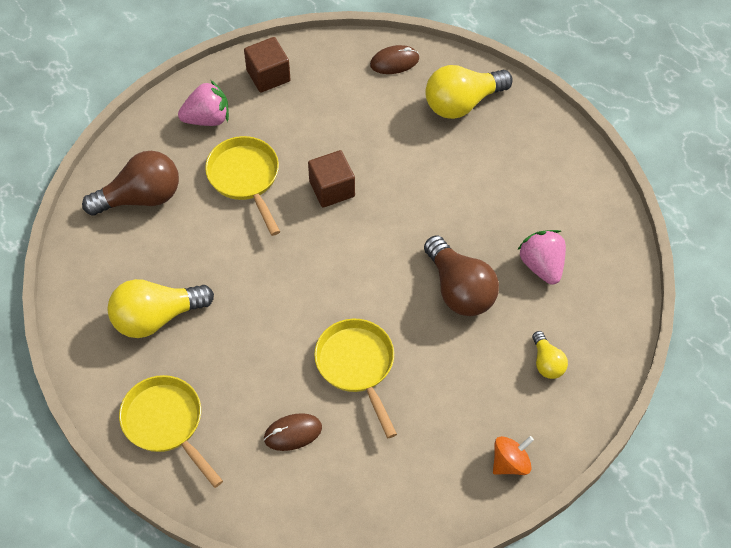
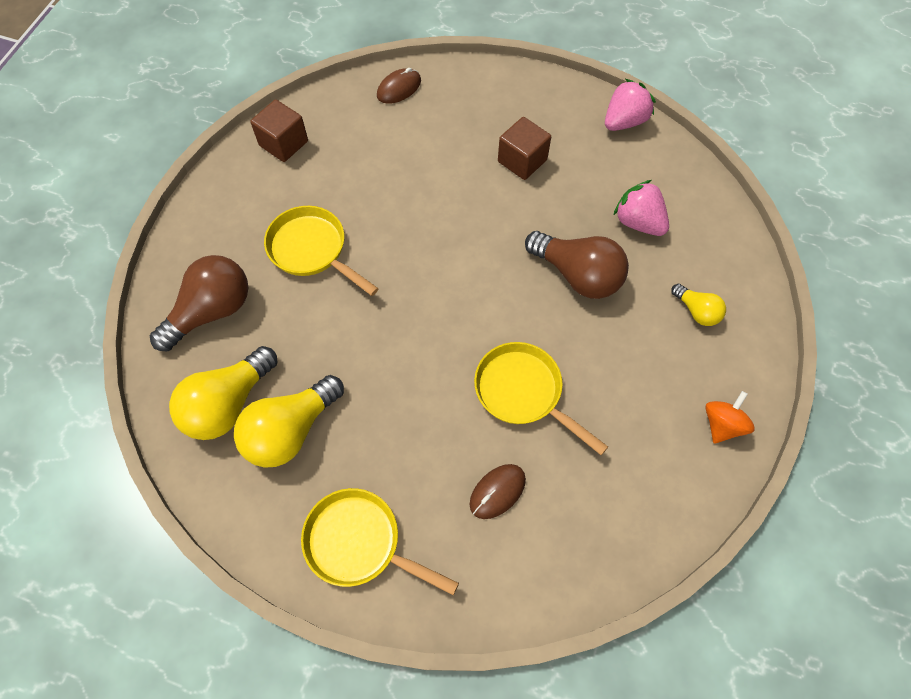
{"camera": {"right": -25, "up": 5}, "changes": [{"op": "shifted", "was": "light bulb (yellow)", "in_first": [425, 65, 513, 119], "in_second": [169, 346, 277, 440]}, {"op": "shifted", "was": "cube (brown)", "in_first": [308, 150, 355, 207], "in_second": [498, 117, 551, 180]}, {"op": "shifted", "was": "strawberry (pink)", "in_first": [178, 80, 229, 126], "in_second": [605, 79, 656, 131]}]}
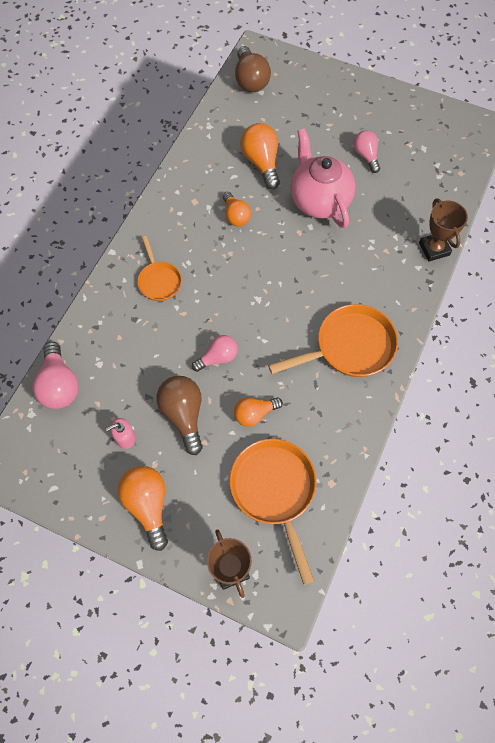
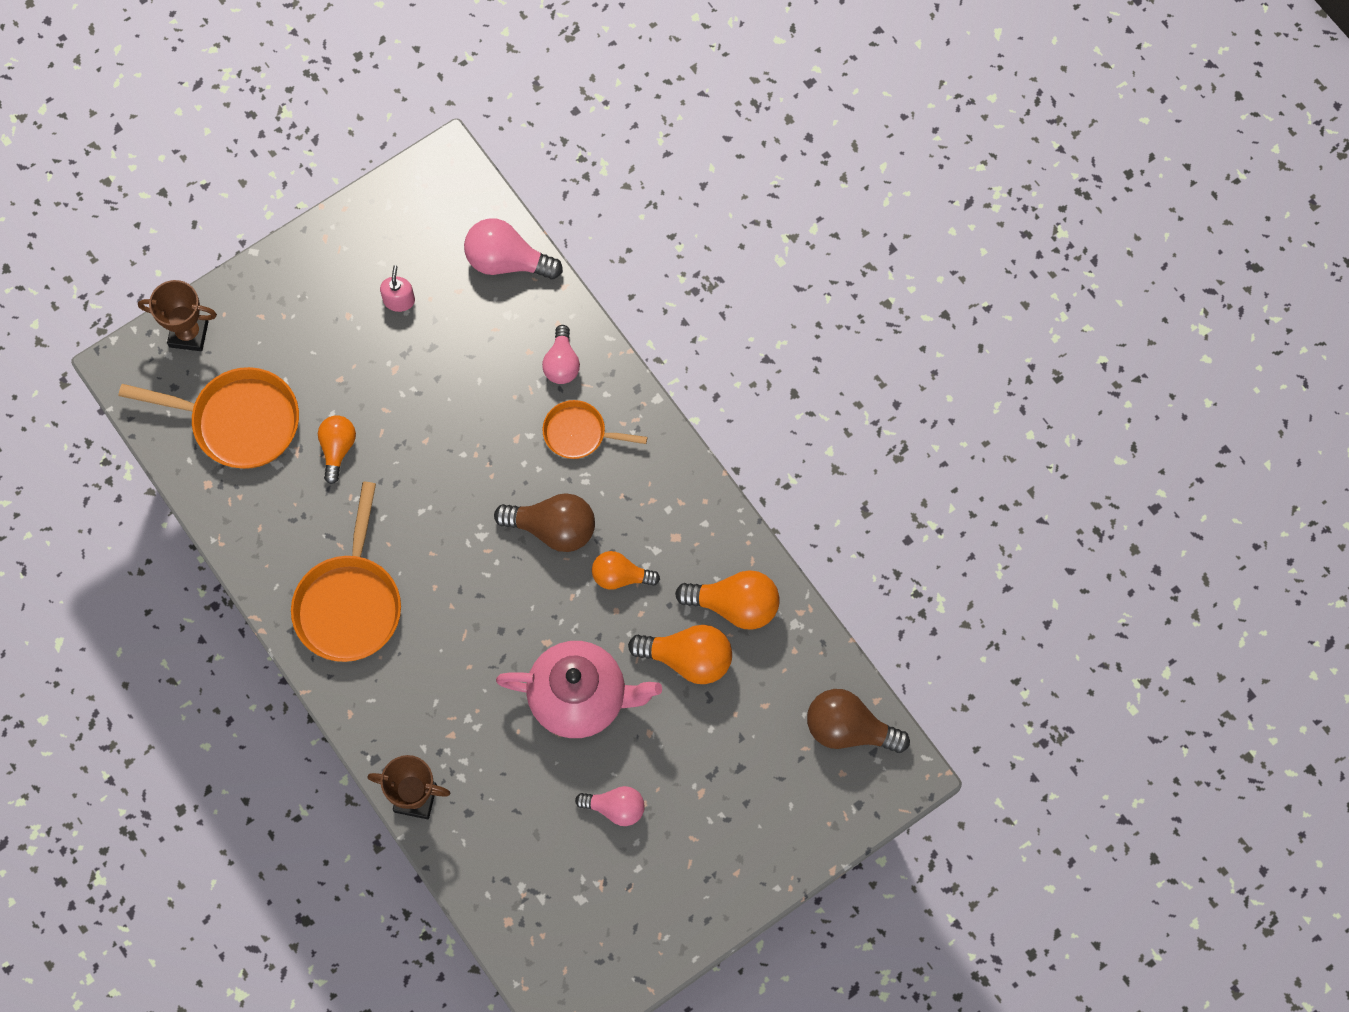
{"camera": {"right": 120, "up": 5}, "changes": [{"op": "shifted", "was": "light bulb (brown)", "in_first": [156, 376, 203, 455], "in_second": [494, 493, 595, 552]}, {"op": "shifted", "was": "light bulb (pink)", "in_first": [192, 335, 238, 372], "in_second": [542, 325, 580, 384]}, {"op": "shifted", "was": "light bulb (orange)", "in_first": [118, 466, 168, 551], "in_second": [675, 570, 780, 630]}]}
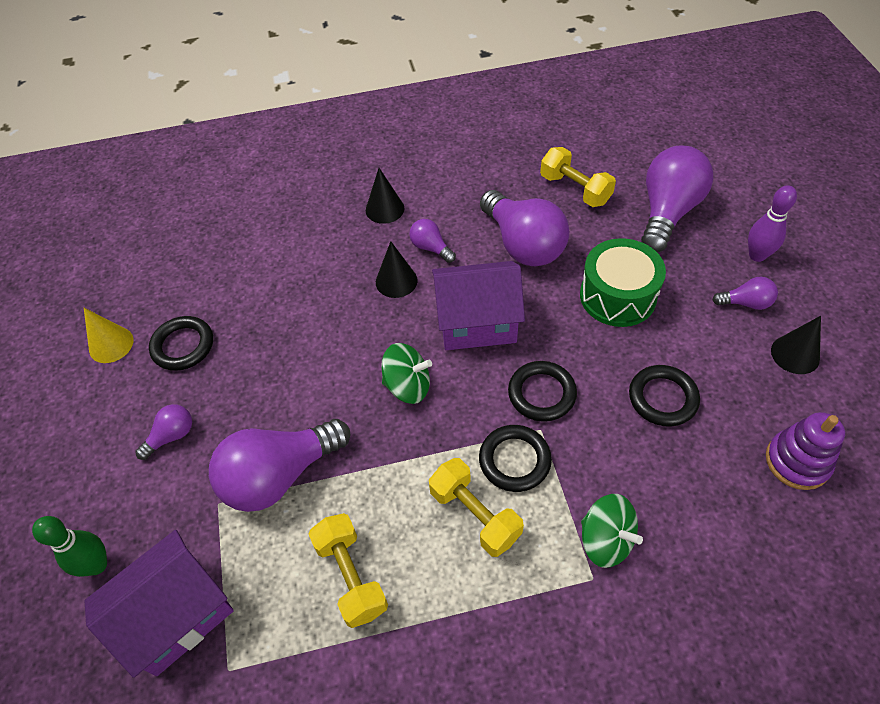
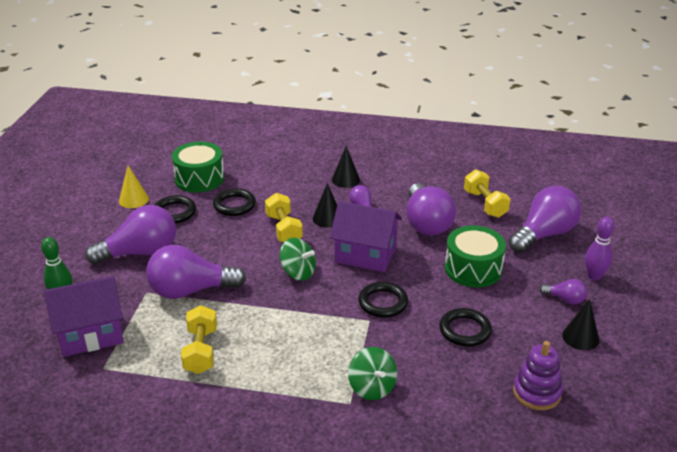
{"camera": {"right": 20, "up": -20}, "changes": [{"op": "scaled", "was": "light bulb (purple)", "in_first": [135, 404, 192, 460], "in_second": [85, 205, 176, 265], "ratio": 2.12}, {"op": "new", "now": "drum (green)", "in_second": [172, 142, 224, 192]}, {"op": "shifted", "was": "ring (black)", "in_first": [479, 425, 552, 492], "in_second": [213, 188, 256, 216]}, {"op": "shifted", "was": "dumbbell (yellow)", "in_first": [429, 458, 524, 557], "in_second": [265, 193, 303, 242]}]}
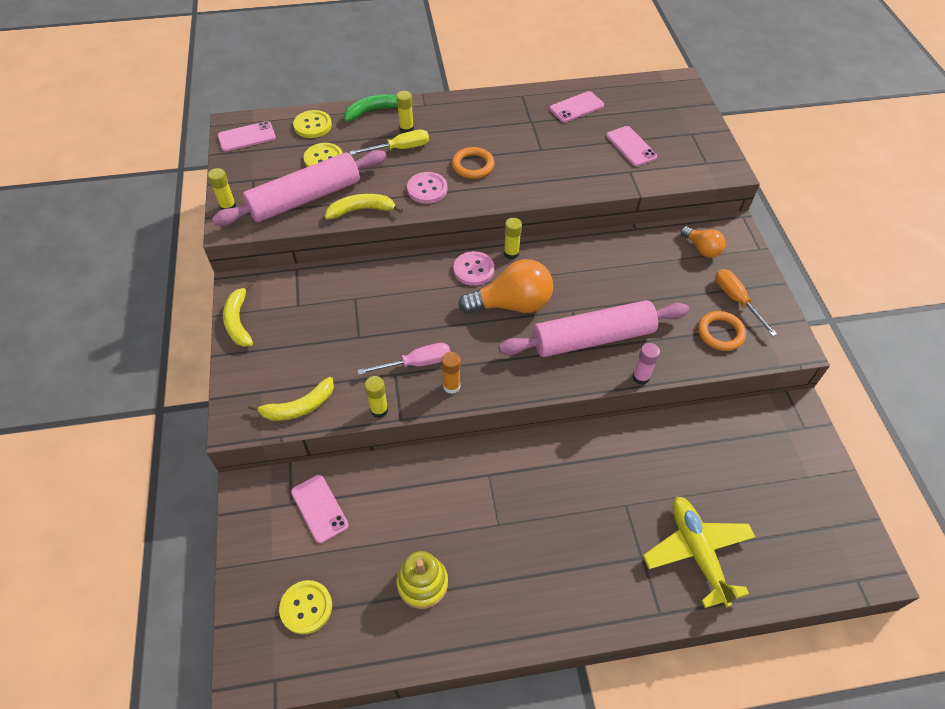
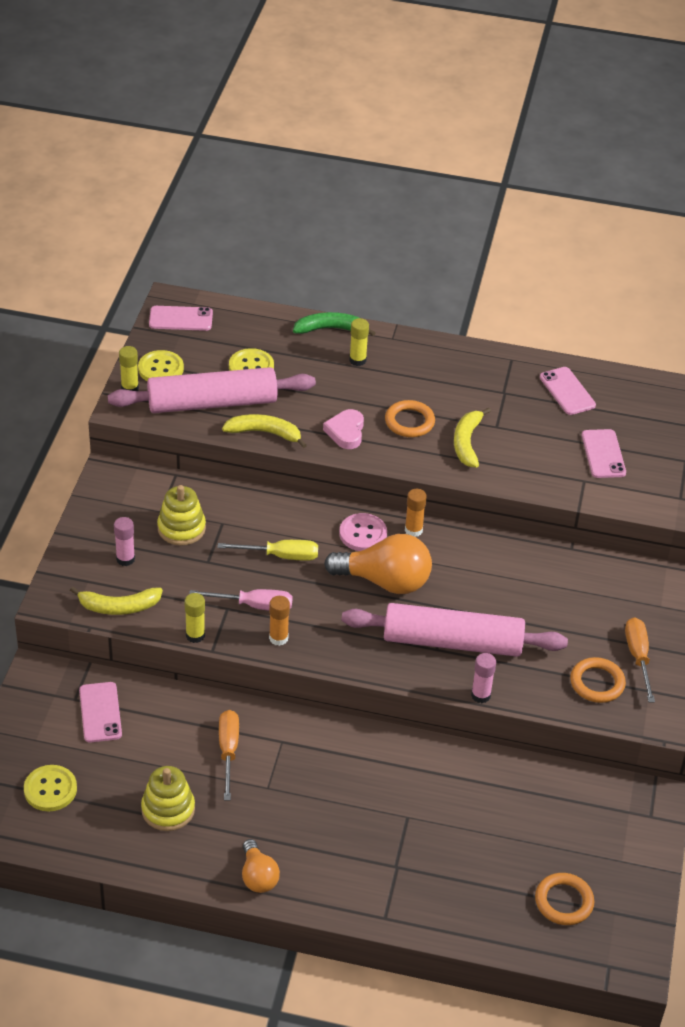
{"camera": {"right": 20, "up": -10}, "changes": [{"op": "new", "now": "glue stick (pink)", "in_second": [114, 517, 135, 566]}, {"op": "shifted", "was": "button (yellow)", "in_first": [293, 110, 332, 138], "in_second": [138, 350, 184, 381]}, {"op": "new", "now": "stacking toy (yellow)", "in_second": [157, 485, 206, 546]}, {"op": "shifted", "was": "screwdriver (yellow)", "in_first": [350, 129, 429, 155], "in_second": [218, 540, 318, 561]}, {"op": "new", "now": "screwdriver (orange)", "in_second": [219, 710, 239, 801]}, {"op": "shifted", "was": "light bulb (orange)", "in_first": [681, 226, 726, 258], "in_second": [242, 839, 280, 893]}, {"op": "swapped", "was": "button (pink)", "now": "heart (pink)", "in_first": [407, 172, 447, 204], "in_second": [323, 409, 364, 449]}, {"op": "repainted", "was": "glue stick (yellow)", "now": "glue stick (orange)", "in_first": [504, 218, 522, 260], "in_second": [405, 489, 427, 537]}, {"op": "shifted", "was": "banana (yellow)", "in_first": [223, 282, 253, 347], "in_second": [454, 407, 491, 468]}, {"op": "new", "now": "ring (orange)", "in_second": [535, 873, 594, 925]}, {"op": "rotated", "was": "phone (pink)", "in_first": [550, 91, 604, 122], "in_second": [540, 367, 596, 415], "clockwise": 75}, {"op": "gone", "was": "plane (yellow)", "in_first": [643, 496, 755, 608]}]}
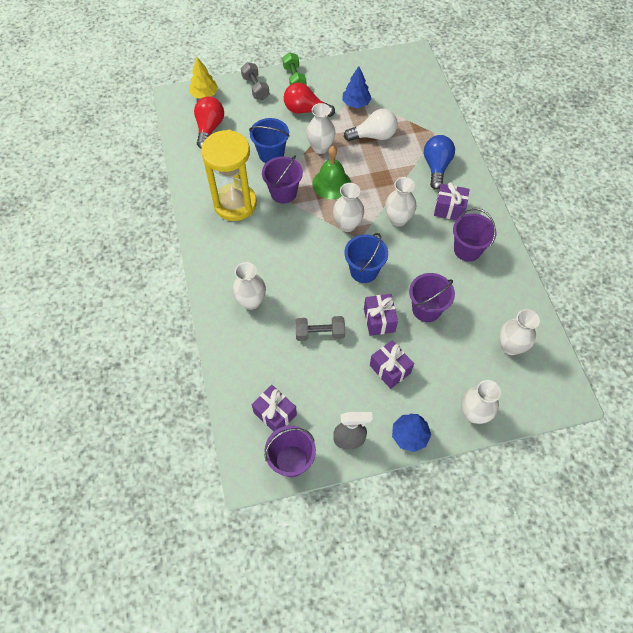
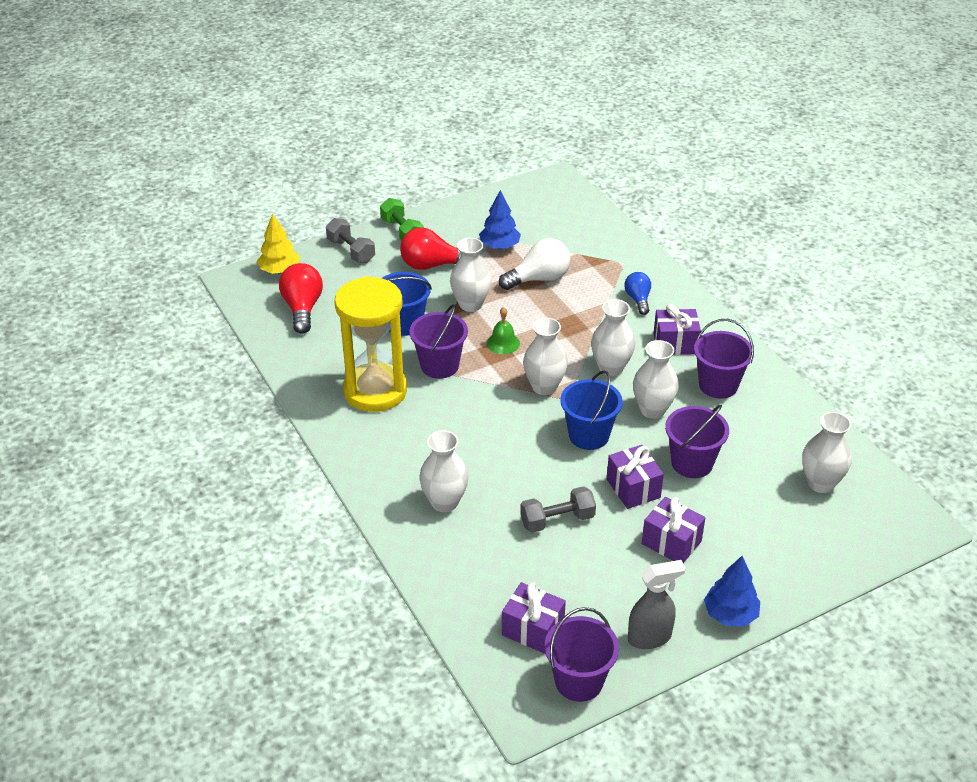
{"camera": {"right": -15, "up": -20}, "changes": [{"op": "scaled", "was": "bell (green)", "in_first": [313, 146, 351, 199], "in_second": [487, 307, 520, 354], "ratio": 0.6}, {"op": "scaled", "was": "light bulb (blue)", "in_first": [424, 135, 455, 190], "in_second": [624, 272, 651, 315], "ratio": 0.62}, {"op": "shifted", "was": "vase (white)", "in_first": [461, 380, 501, 424], "in_second": [633, 340, 679, 419]}]}
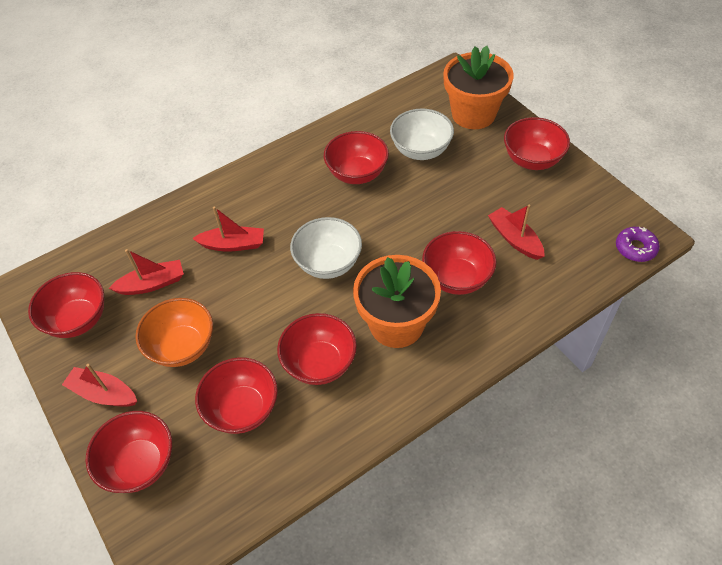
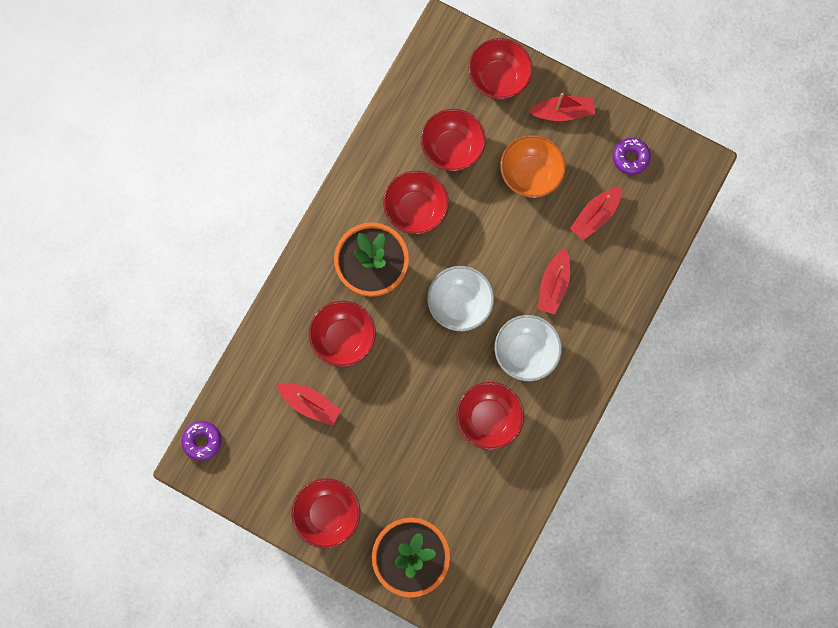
{"camera": {"right": 150, "up": 25}, "changes": [{"op": "shifted", "was": "bowl (white)", "in_first": [390, 109, 454, 160], "in_second": [495, 315, 562, 381]}, {"op": "rotated", "was": "boat (red)", "in_first": [192, 207, 264, 252], "in_second": [538, 248, 570, 315], "clockwise": -45}, {"op": "swapped", "was": "bowl (red)", "now": "donut (purple)", "in_first": [28, 272, 104, 338], "in_second": [613, 138, 651, 175]}]}
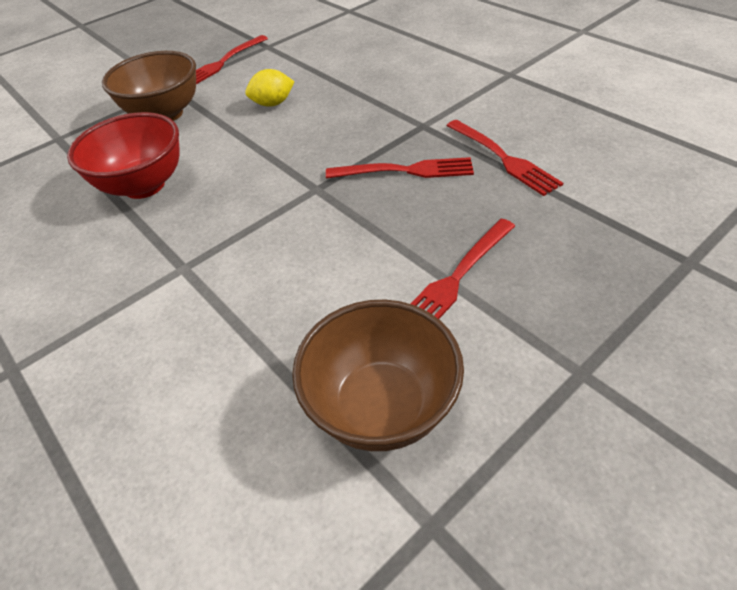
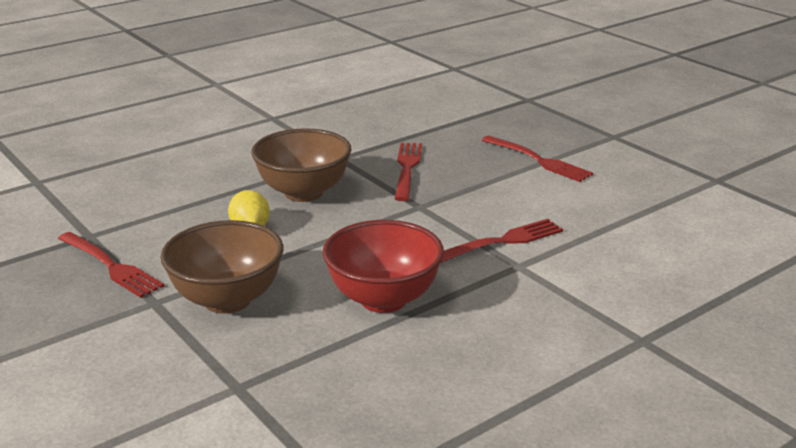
{"camera": {"right": -90, "up": -20}, "changes": [{"op": "shifted", "was": "bowl (brown)", "in_first": [292, 300, 464, 451], "in_second": [251, 128, 351, 202]}, {"op": "shifted", "was": "fork (red)", "in_first": [447, 120, 563, 196], "in_second": [441, 219, 563, 263]}]}
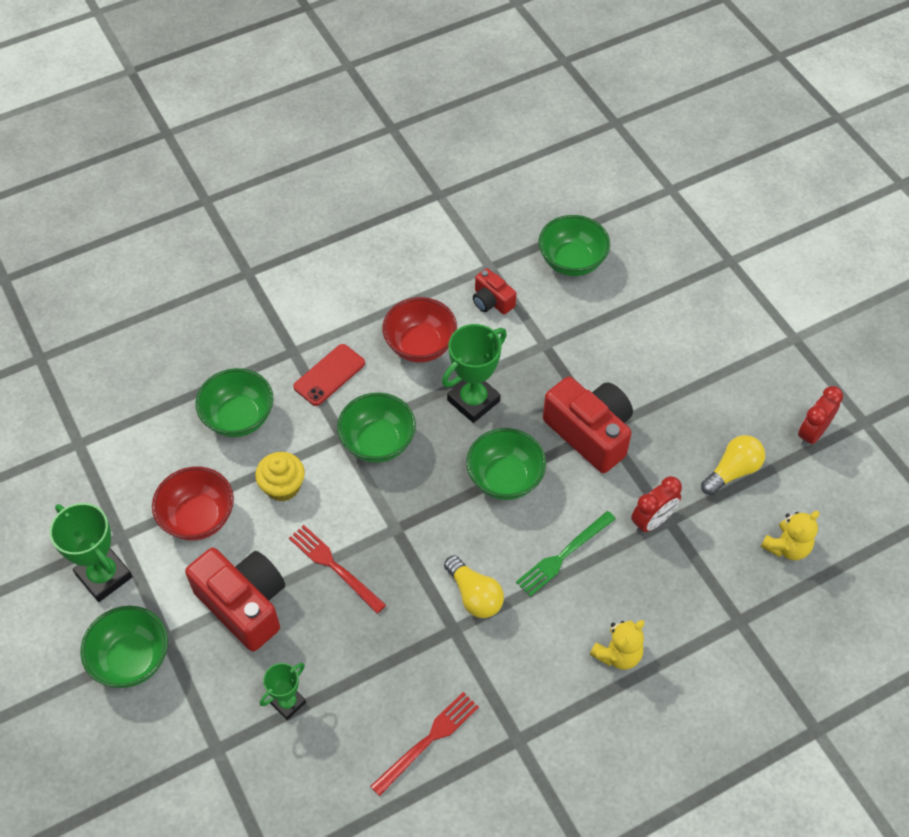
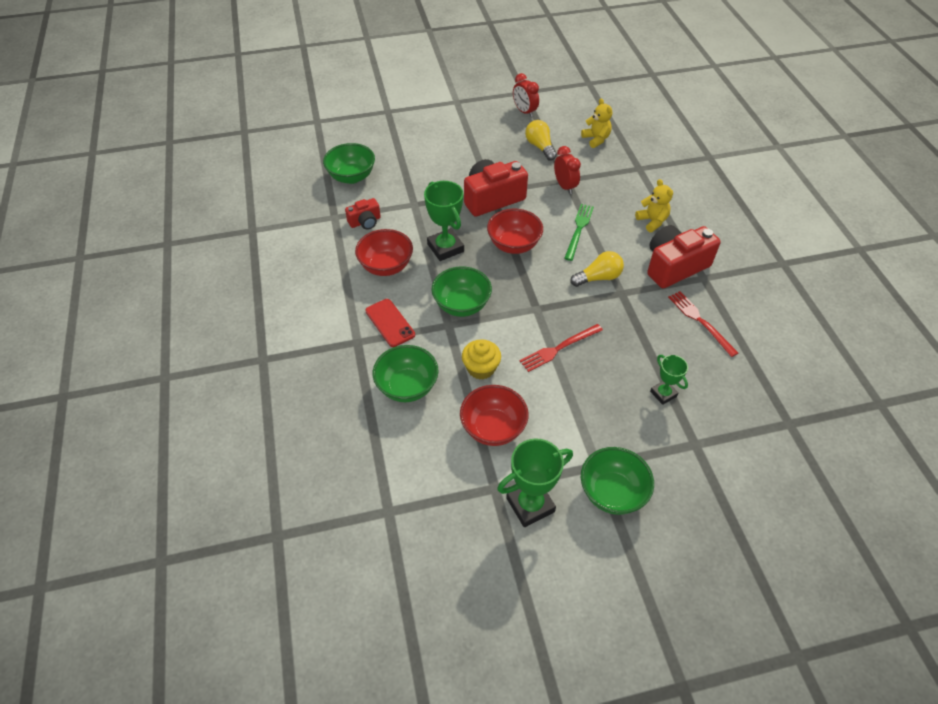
{"camera": {"right": -75, "up": -5}, "changes": [{"op": "repainted", "was": "bowl (green)", "now": "bowl (red)", "in_first": [466, 428, 546, 500], "in_second": [487, 209, 543, 254]}, {"op": "rotated", "was": "fork (green)", "in_first": [516, 511, 616, 597], "in_second": [564, 204, 594, 261], "clockwise": -135}, {"op": "shifted", "was": "camera (red)", "in_first": [185, 548, 285, 651], "in_second": [647, 225, 721, 288]}]}
